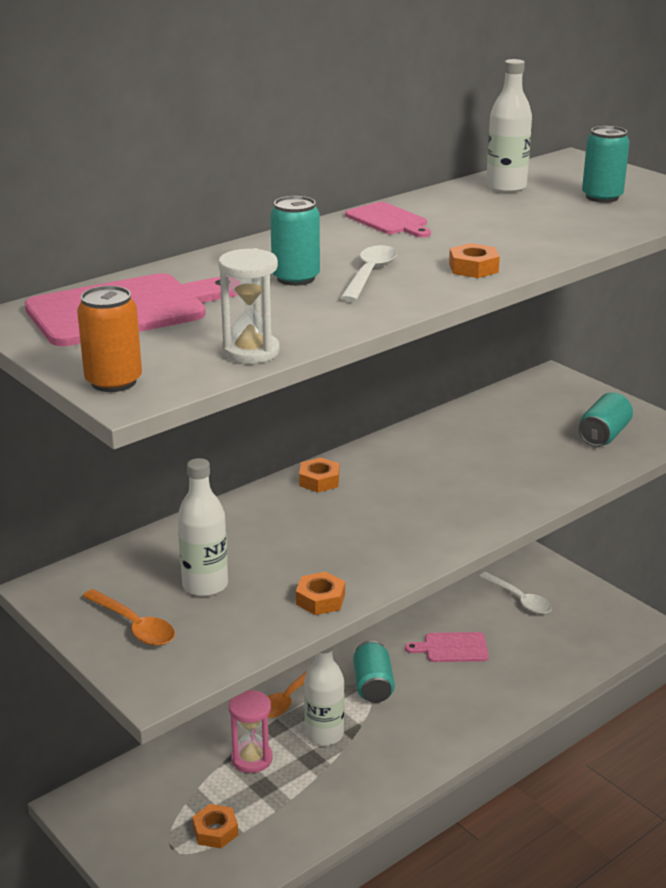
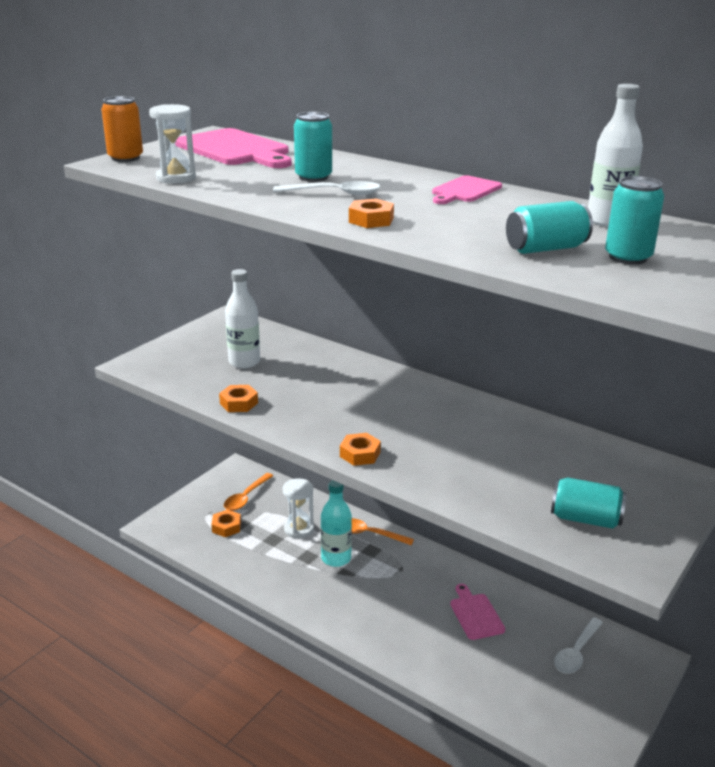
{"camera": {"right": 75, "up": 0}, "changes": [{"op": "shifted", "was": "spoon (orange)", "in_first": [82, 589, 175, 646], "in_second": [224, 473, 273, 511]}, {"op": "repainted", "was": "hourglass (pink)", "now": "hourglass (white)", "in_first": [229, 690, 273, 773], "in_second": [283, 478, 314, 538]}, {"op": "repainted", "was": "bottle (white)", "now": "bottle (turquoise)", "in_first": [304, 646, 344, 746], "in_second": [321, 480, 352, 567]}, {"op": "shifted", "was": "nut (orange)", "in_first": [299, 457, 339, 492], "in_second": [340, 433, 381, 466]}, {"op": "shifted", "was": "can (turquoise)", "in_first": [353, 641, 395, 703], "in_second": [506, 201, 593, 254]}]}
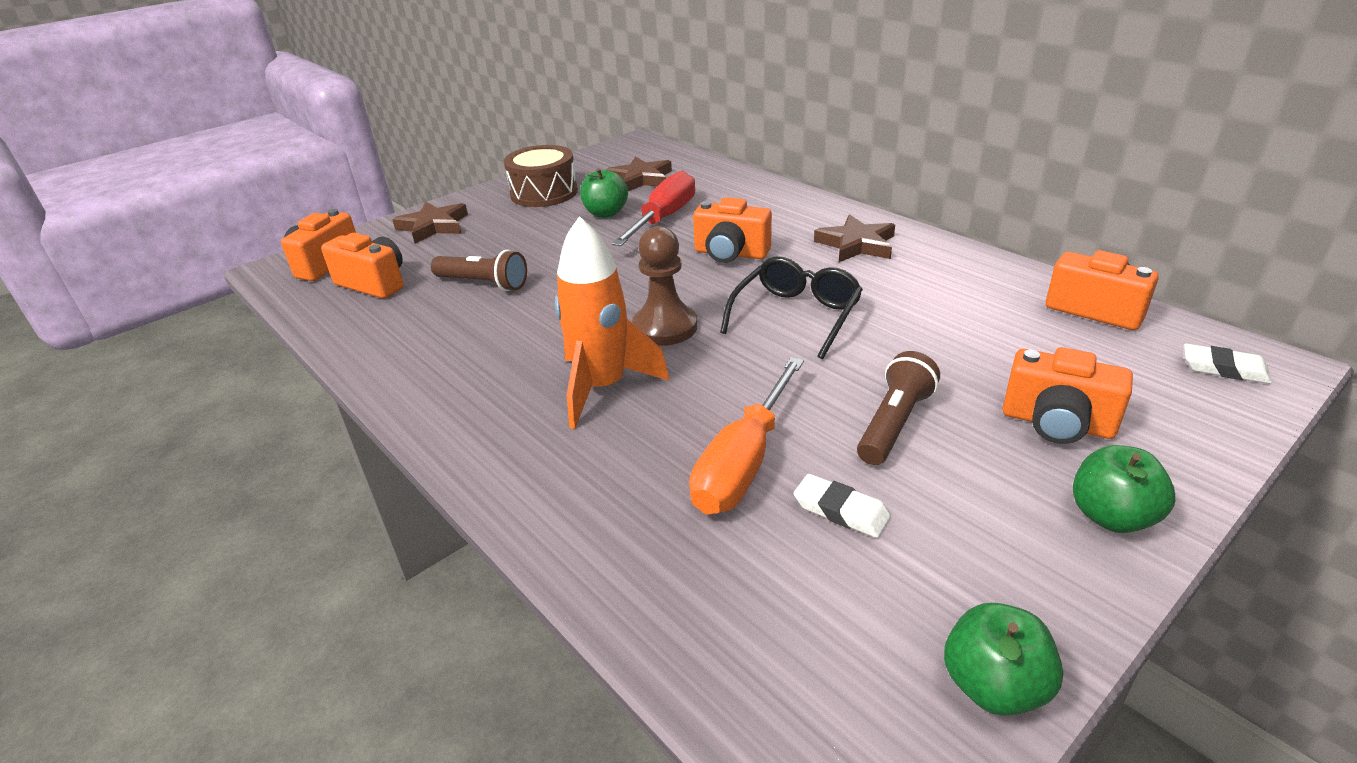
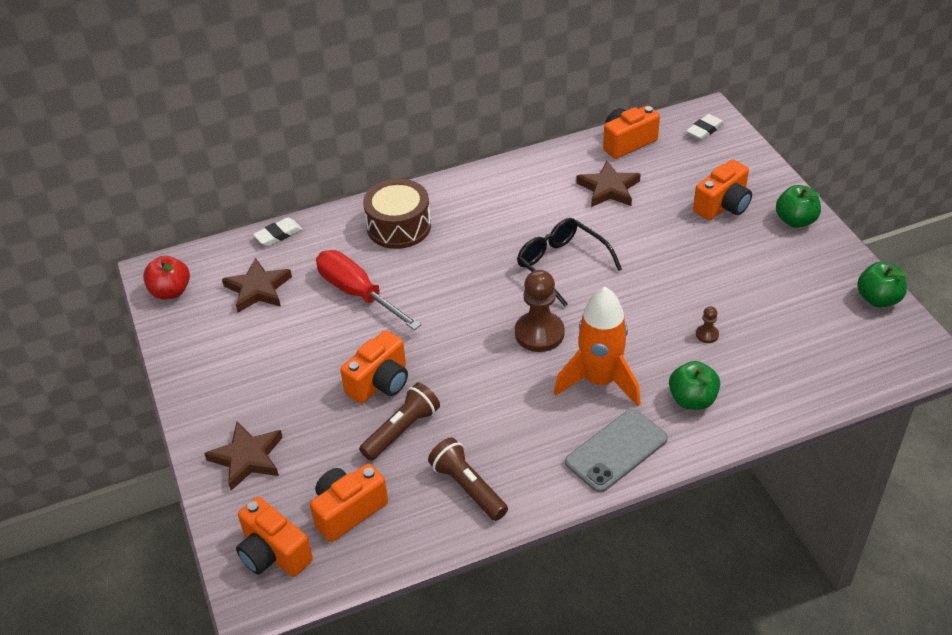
{"camera": {"right": -70, "up": 10}, "changes": [{"op": "new", "now": "apple (red)", "in_second": [143, 256, 190, 299]}, {"op": "shifted", "was": "eraser (white)", "in_first": [794, 474, 891, 538], "in_second": [253, 218, 302, 246]}, {"op": "shifted", "was": "camera (orange)", "in_first": [693, 197, 772, 263], "in_second": [340, 330, 408, 403]}, {"op": "shifted", "was": "drum (brown)", "in_first": [504, 145, 578, 207], "in_second": [363, 179, 431, 249]}, {"op": "shifted", "was": "flashlight (brown)", "in_first": [857, 351, 940, 465], "in_second": [428, 437, 508, 521]}, {"op": "new", "now": "phone (grey)", "in_second": [565, 409, 668, 492]}, {"op": "shifted", "was": "star (brown)", "in_first": [814, 215, 895, 262], "in_second": [576, 161, 641, 207]}, {"op": "shifted", "was": "apple (green)", "in_first": [580, 168, 628, 218], "in_second": [669, 361, 720, 410]}, {"op": "swapped", "was": "screwdriver (orange)", "now": "pawn (brown)", "in_first": [689, 357, 804, 514], "in_second": [696, 306, 719, 343]}]}
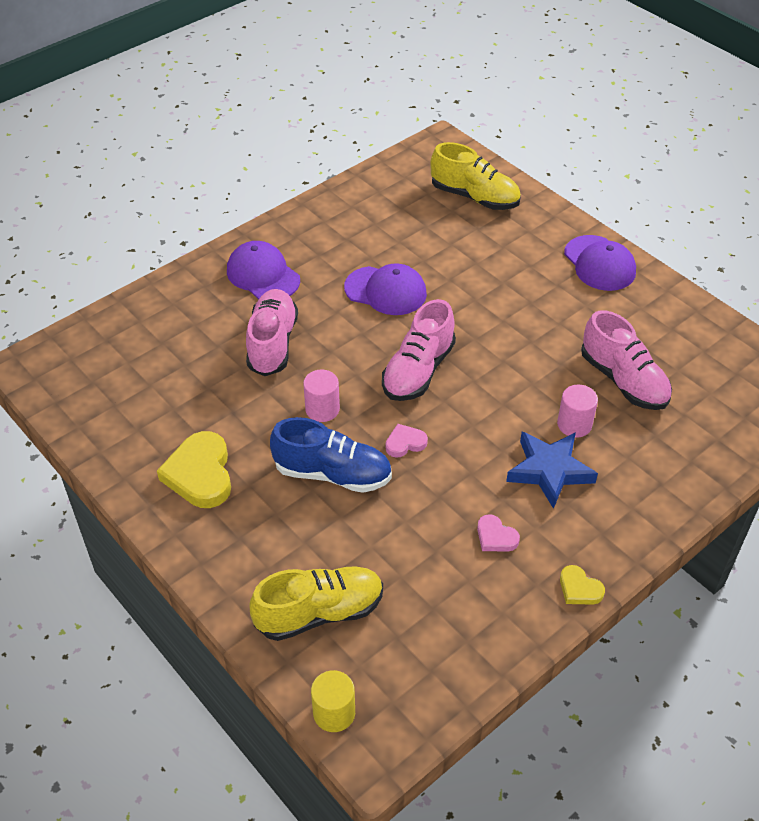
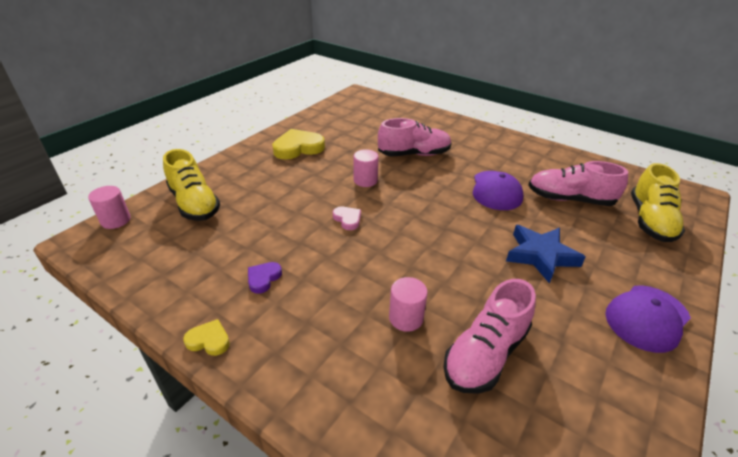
{"camera": {"right": 75, "up": -10}, "changes": [{"op": "repainted", "was": "cylinder (yellow)", "now": "cylinder (pink)", "in_first": [311, 670, 355, 732], "in_second": [88, 186, 131, 229]}, {"op": "rotated", "was": "heart (yellow)", "in_first": [560, 565, 605, 605], "in_second": [183, 319, 230, 356], "clockwise": 75}, {"op": "repainted", "was": "heart (pink)", "now": "heart (purple)", "in_first": [477, 514, 520, 552], "in_second": [248, 262, 282, 294]}, {"op": "shifted", "was": "star (blue)", "in_first": [506, 432, 598, 509], "in_second": [506, 225, 586, 284]}, {"op": "shifted", "was": "shoe (pink)", "in_first": [382, 299, 456, 401], "in_second": [528, 161, 628, 206]}, {"op": "gone", "was": "cap (purple)", "in_first": [227, 241, 300, 300]}, {"op": "gone", "was": "shoe (blue)", "in_first": [270, 417, 392, 493]}]}
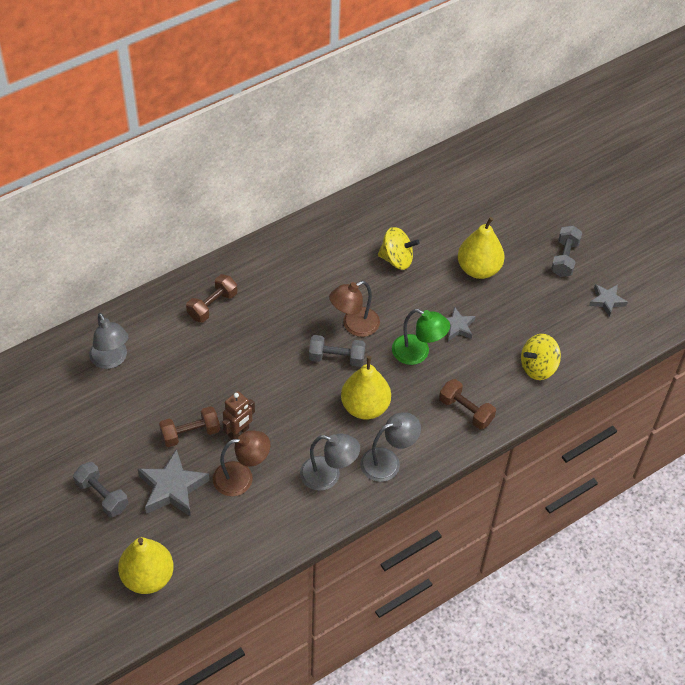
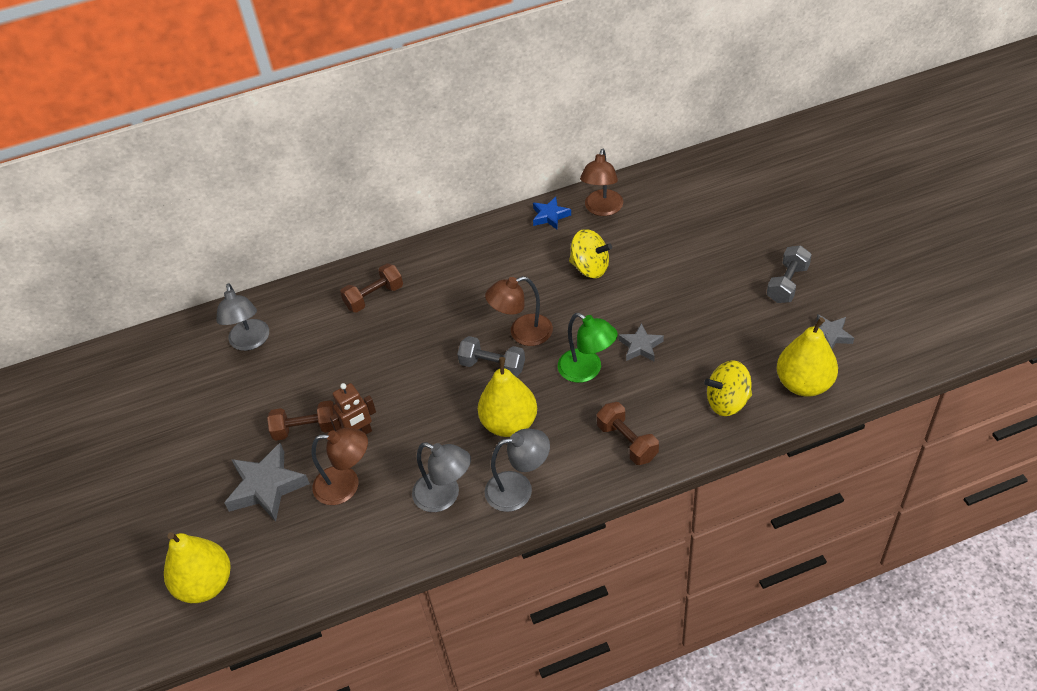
{"camera": {"right": 20, "up": -5}, "changes": [{"op": "new", "now": "star (blue)", "in_second": [533, 197, 571, 230]}, {"op": "new", "now": "lamp (brown)", "in_second": [580, 149, 623, 216]}, {"op": "shifted", "was": "pear (yellow)", "in_first": [458, 217, 505, 279], "in_second": [777, 317, 838, 397]}, {"op": "gone", "was": "dumbbell (grey)", "in_first": [73, 462, 128, 517]}]}
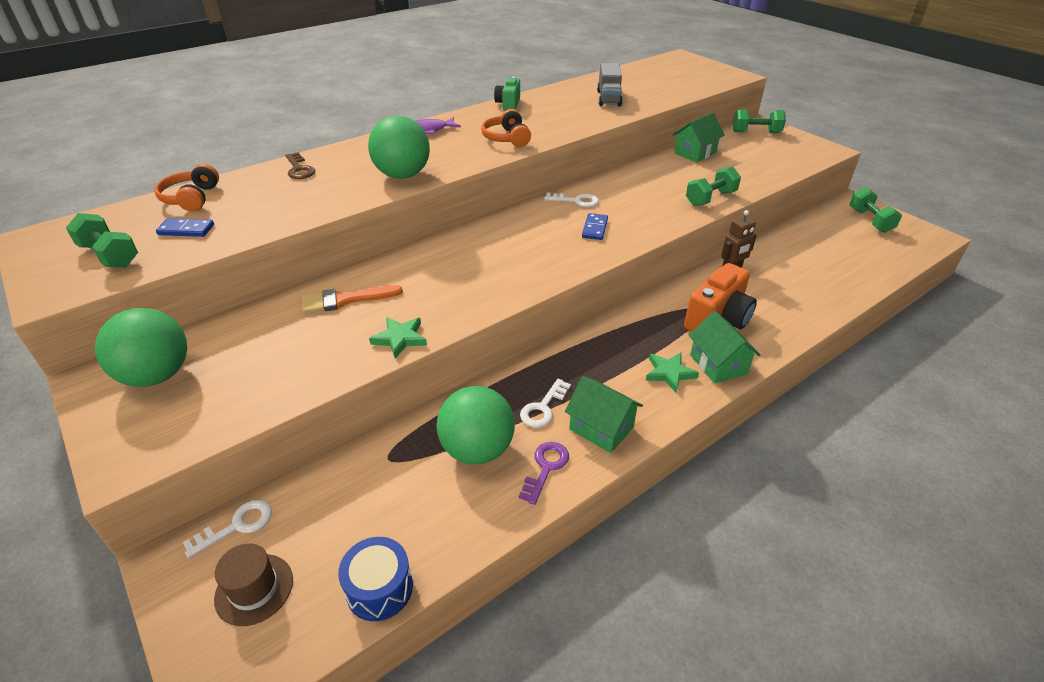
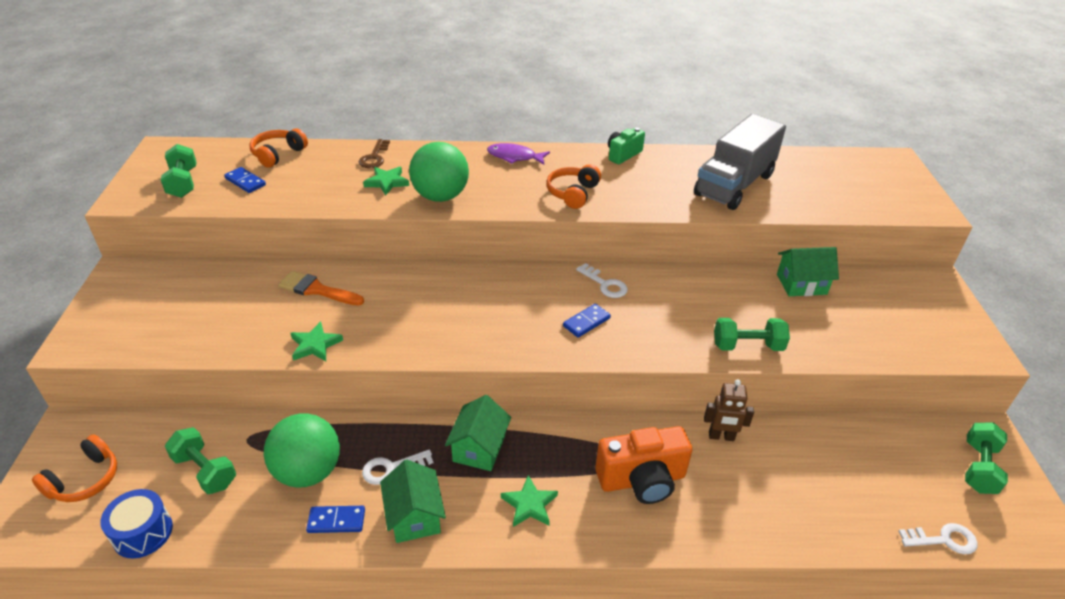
{"camera": {"right": 35, "up": 0}, "changes": [{"op": "swapped", "was": "hat (brown)", "now": "headphones (orange)", "in_first": [214, 543, 293, 626], "in_second": [32, 434, 117, 502]}, {"op": "shifted", "was": "dumbbell (green)", "in_first": [733, 109, 786, 133], "in_second": [165, 427, 236, 494]}, {"op": "swapped", "was": "key (purple)", "now": "domino (blue)", "in_first": [519, 442, 569, 505], "in_second": [306, 506, 365, 533]}, {"op": "new", "now": "star (green)", "in_second": [363, 167, 409, 195]}, {"op": "shifted", "was": "house (green)", "in_first": [689, 311, 760, 384], "in_second": [445, 395, 511, 471]}, {"op": "scaled", "was": "truck (grey)", "in_first": [597, 63, 623, 106], "in_second": [694, 114, 786, 210], "ratio": 1.7}, {"op": "shifted", "was": "key (white)", "in_first": [183, 500, 272, 558], "in_second": [898, 523, 977, 554]}, {"op": "gone", "was": "ball (green)", "in_first": [95, 308, 187, 387]}]}
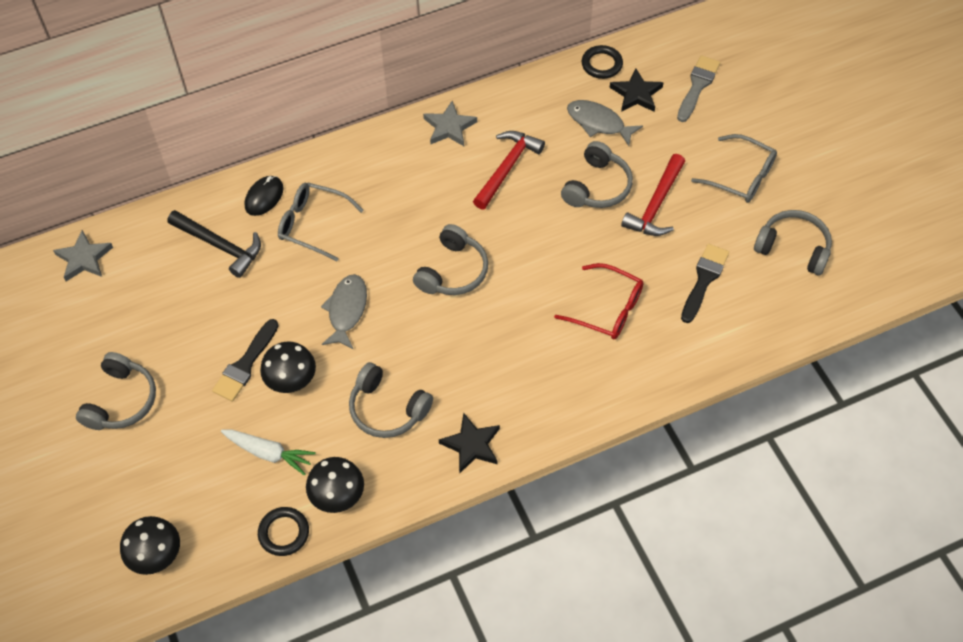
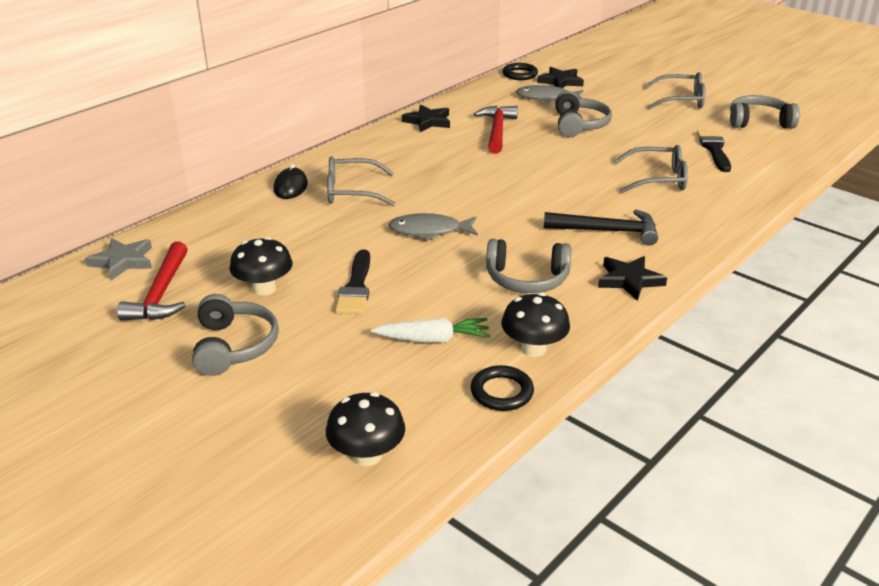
{"camera": {"right": -25, "up": -25}, "changes": [{"op": "shifted", "was": "hammer (red)", "in_first": [621, 154, 685, 236], "in_second": [117, 242, 188, 321]}, {"op": "shifted", "was": "mushroom (black)", "in_first": [260, 341, 316, 393], "in_second": [229, 237, 293, 296]}, {"op": "rotated", "was": "fish (grey)", "in_first": [321, 274, 367, 349], "in_second": [388, 213, 478, 241], "clockwise": -75}, {"op": "repainted", "was": "star (grey)", "now": "star (black)", "in_first": [423, 101, 477, 146], "in_second": [402, 105, 450, 132]}, {"op": "shifted", "was": "hammer (black)", "in_first": [167, 210, 261, 278], "in_second": [544, 210, 658, 246]}, {"op": "repainted", "was": "glasses (red)", "now": "glasses (grey)", "in_first": [554, 263, 643, 339], "in_second": [614, 145, 688, 193]}, {"op": "gone", "was": "headphones (grey)", "in_first": [413, 224, 488, 295]}, {"op": "gone", "was": "brush (grey)", "in_first": [677, 55, 720, 122]}]}
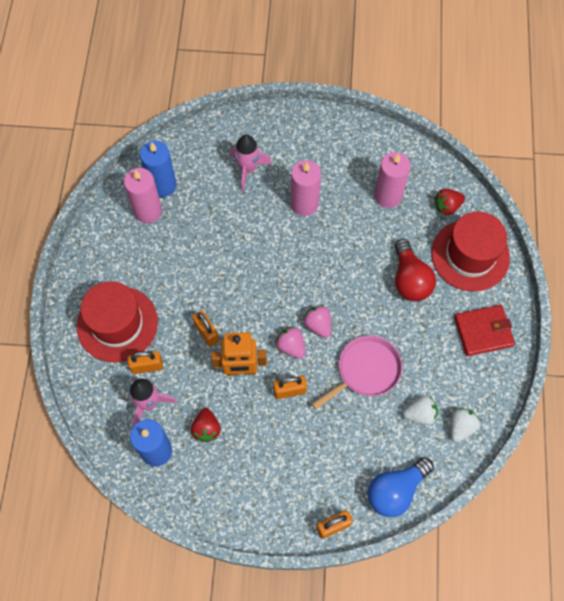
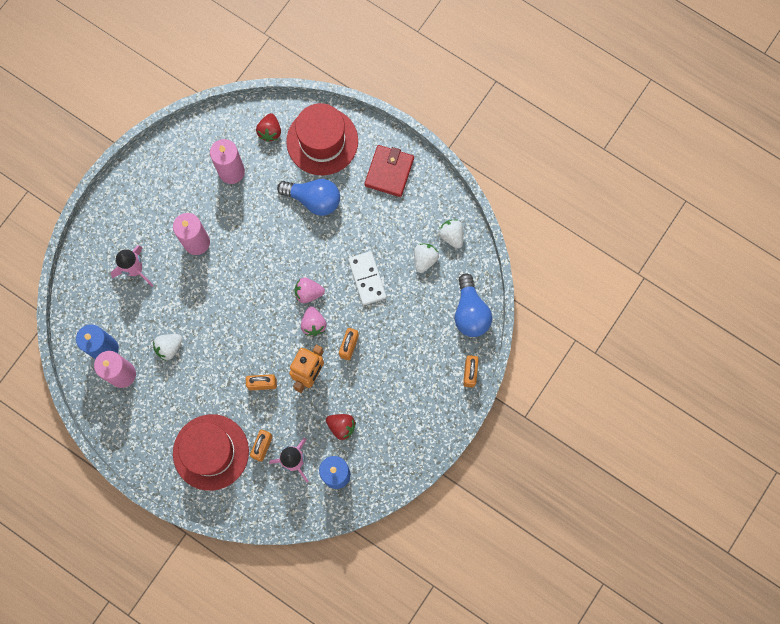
{"camera": {"right": -60, "up": 10}, "changes": [{"op": "new", "now": "strawberry (white)", "in_second": [153, 334, 183, 360]}, {"op": "repainted", "was": "light bulb (red)", "now": "light bulb (blue)", "in_first": [395, 239, 436, 301], "in_second": [277, 179, 340, 216]}, {"op": "rotated", "was": "strawberry (pink)", "in_first": [275, 327, 305, 359], "in_second": [301, 306, 327, 336], "clockwise": -90}, {"op": "swapped", "was": "pan (pink)", "now": "domino (white)", "in_first": [312, 335, 402, 410], "in_second": [348, 251, 386, 305]}]}
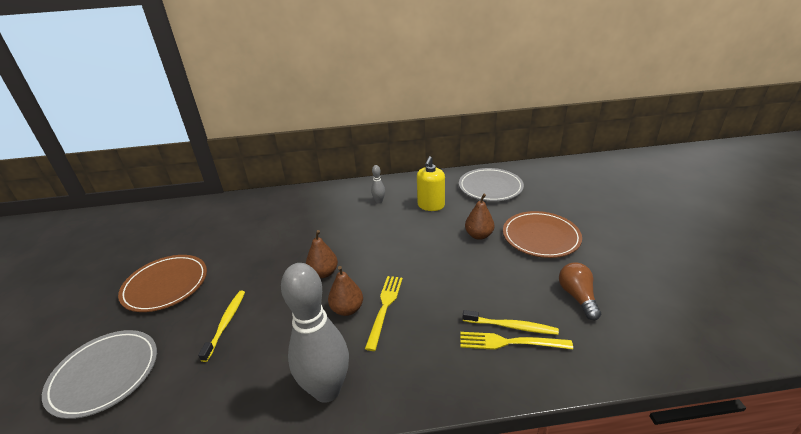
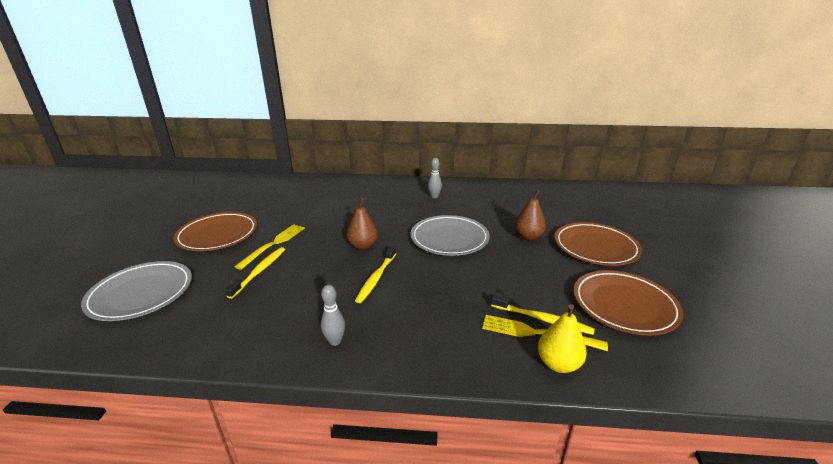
{"camera": {"right": 10, "up": -5}, "changes": [{"op": "shifted", "was": "fork (yellow)", "in_first": [365, 276, 403, 351], "in_second": [234, 224, 305, 270]}, {"op": "scaled", "was": "bowling pin (grey)", "in_first": [281, 263, 349, 403], "in_second": [321, 284, 345, 346], "ratio": 0.41}, {"op": "swapped", "was": "pear (brown)", "now": "toothbrush (yellow)", "in_first": [328, 266, 363, 316], "in_second": [355, 246, 396, 303]}, {"op": "shifted", "was": "plate (grey)", "in_first": [459, 168, 524, 201], "in_second": [411, 215, 490, 256]}, {"op": "new", "now": "pear (yellow)", "in_second": [538, 304, 587, 373]}, {"op": "swapped", "was": "light bulb (brown)", "now": "plate (brown)", "in_first": [559, 262, 601, 320], "in_second": [573, 270, 683, 335]}, {"op": "gone", "was": "soap dispenser (yellow)", "in_first": [417, 156, 445, 211]}]}
